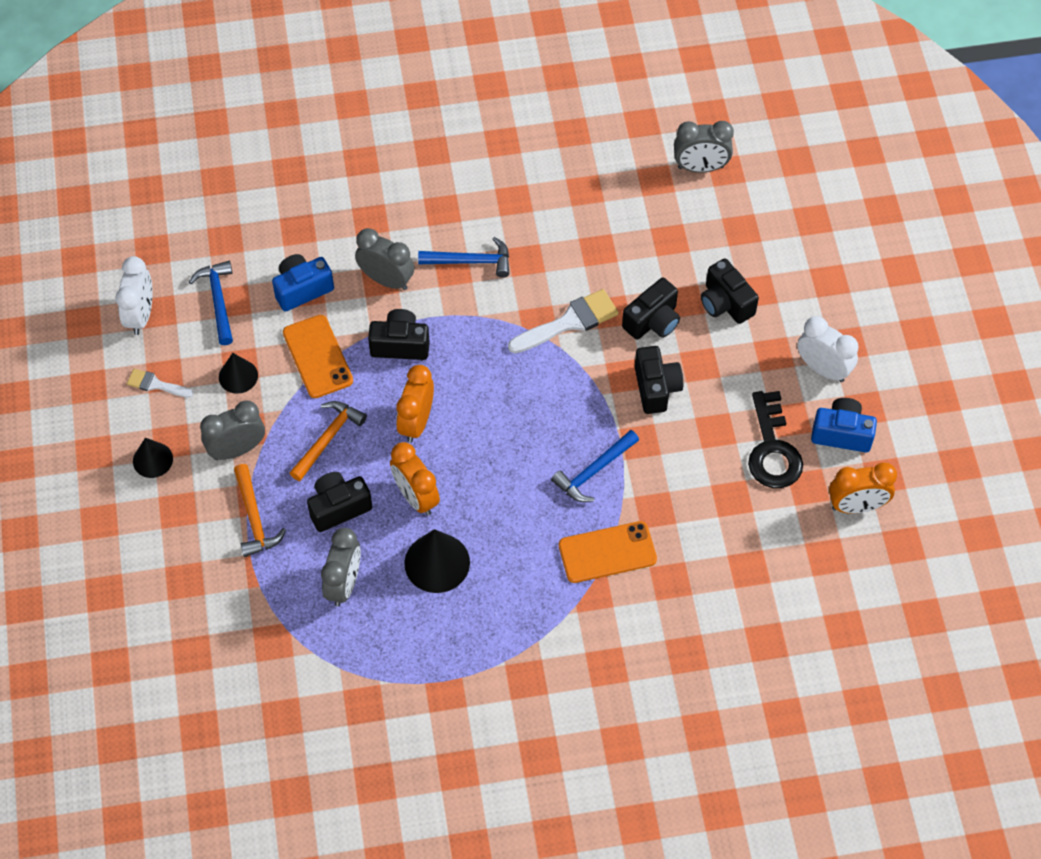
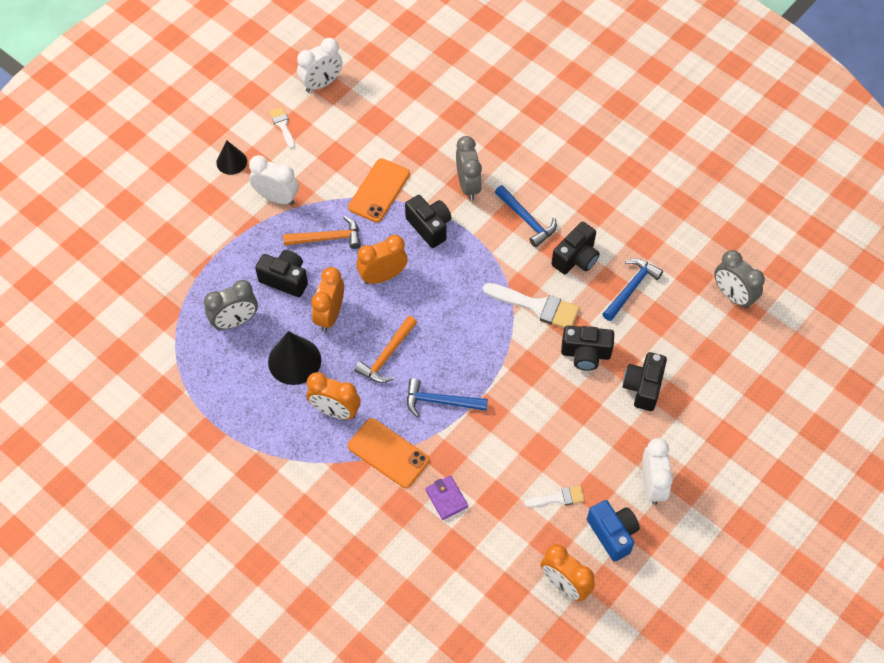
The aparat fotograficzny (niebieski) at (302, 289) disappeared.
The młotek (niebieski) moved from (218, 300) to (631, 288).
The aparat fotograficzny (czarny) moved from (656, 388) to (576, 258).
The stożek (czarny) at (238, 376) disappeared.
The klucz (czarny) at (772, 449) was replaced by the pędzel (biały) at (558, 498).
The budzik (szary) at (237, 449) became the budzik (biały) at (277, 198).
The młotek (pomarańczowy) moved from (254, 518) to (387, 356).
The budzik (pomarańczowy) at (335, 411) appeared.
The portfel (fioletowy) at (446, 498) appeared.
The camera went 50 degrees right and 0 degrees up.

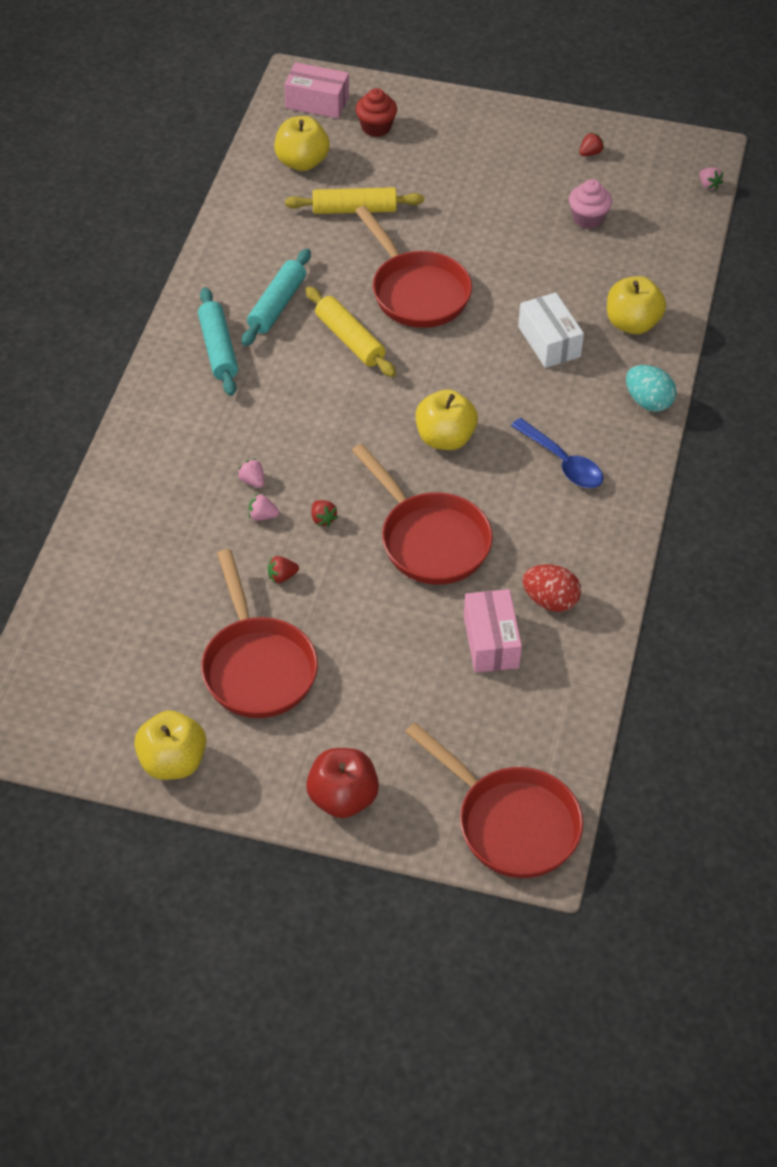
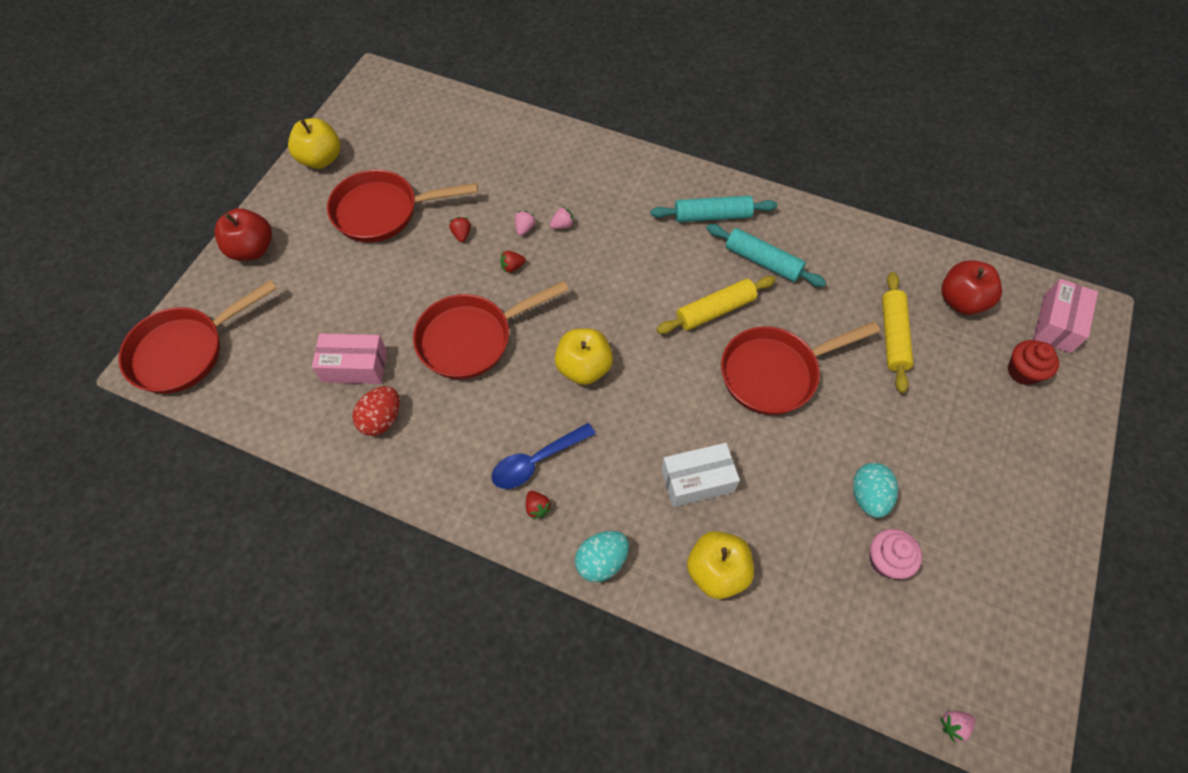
The jabłko (żółty) at (302, 162) became the jabłko (czerwony) at (961, 301).
The truskawka (czerwony) moved from (590, 153) to (537, 507).
The jajko (turkusowy) at (868, 496) appeared.
The camera went 100 degrees right and 10 degrees up.

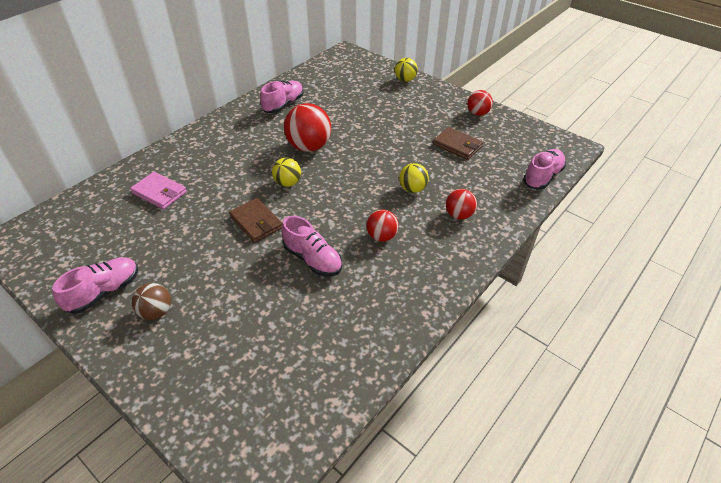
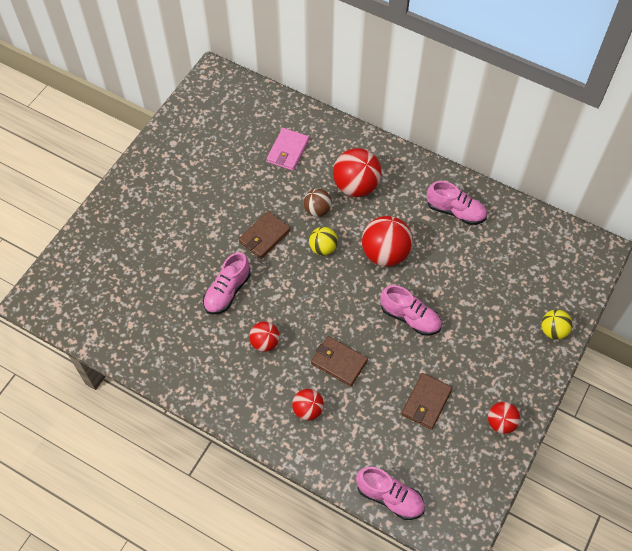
The piłka (żółty) at (412, 189) was replaced by the portfel (brązowy) at (339, 362).
The but (różowy) moved from (104, 292) to (410, 317).
The piłka (brązowy) moved from (156, 312) to (317, 210).
The piłka (czerwony) at (356, 186) appeared.
The camera went 80 degrees right and 15 degrees up.

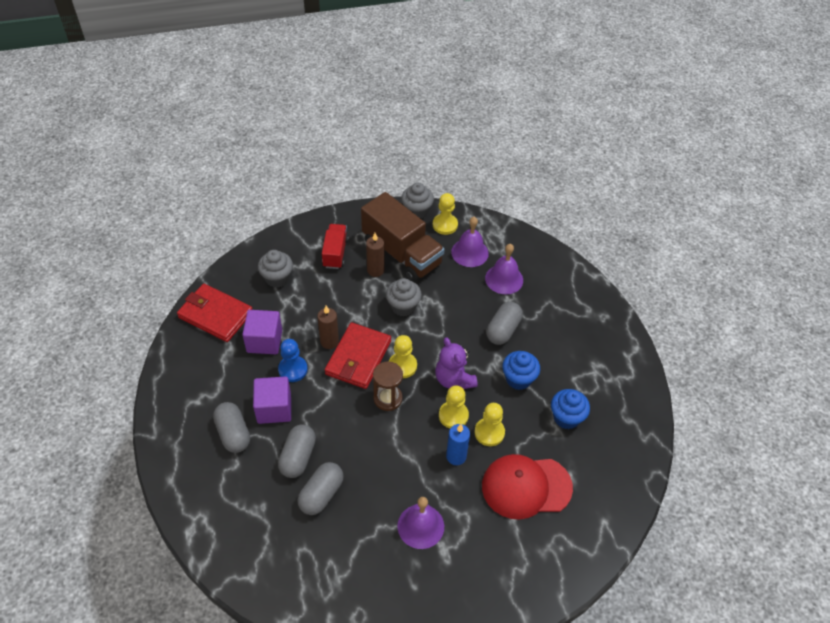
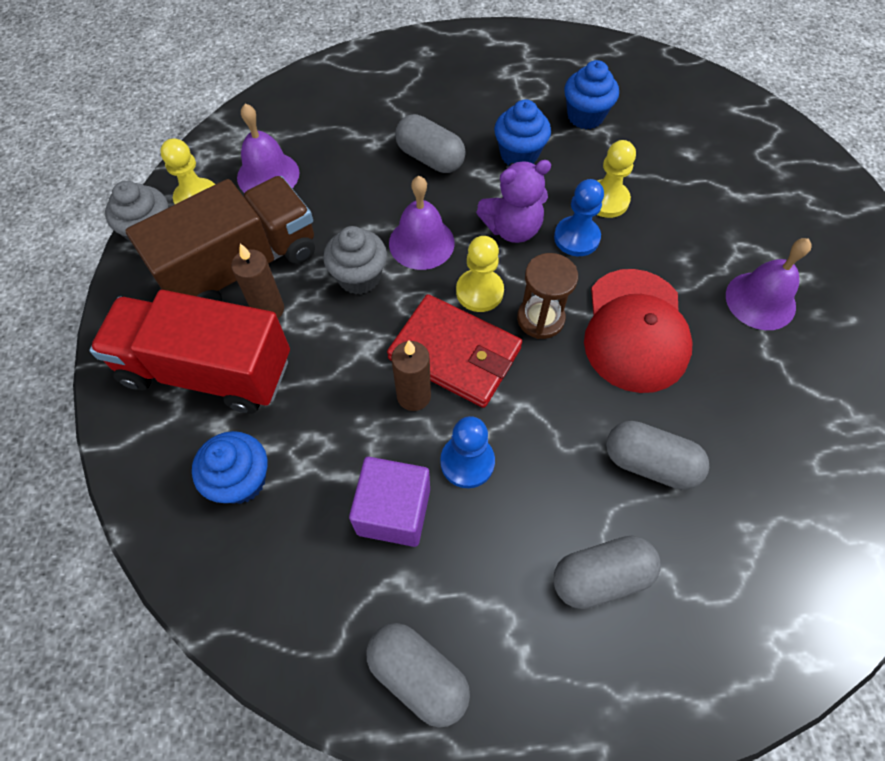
The ciężarówka (czerwony) at (335, 253) changed to 1.83 times the size.
The dzwonek (fioletowy) moved from (504, 279) to (421, 243).
The muffinka (szary) at (277, 278) became the muffinka (niebieski) at (241, 480).
The portfel (czerwony) at (215, 315) disappeared.
The sześcian (fioletowy) at (274, 408) disappeared.
The pionek (żółty) at (453, 415) became the pionek (niebieski) at (576, 238).
The świeca (niebieski) at (456, 456) disappeared.
The czapka (czerwony) moved from (526, 487) to (635, 330).
The kapsułka (szary) moved from (321, 494) to (418, 675).
The camera went 80 degrees left and 10 degrees up.

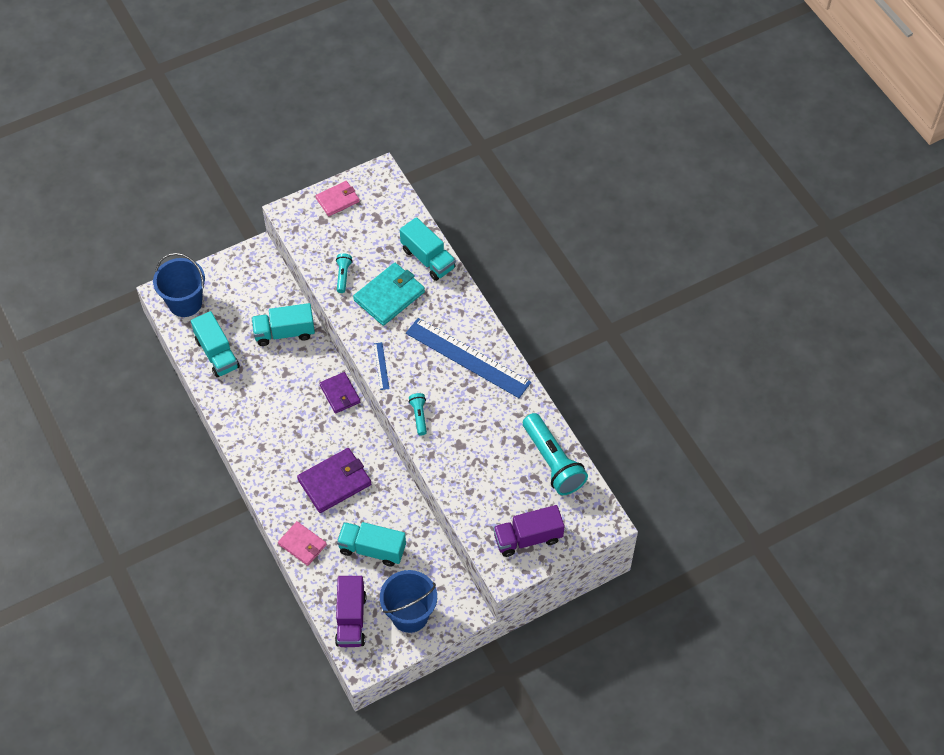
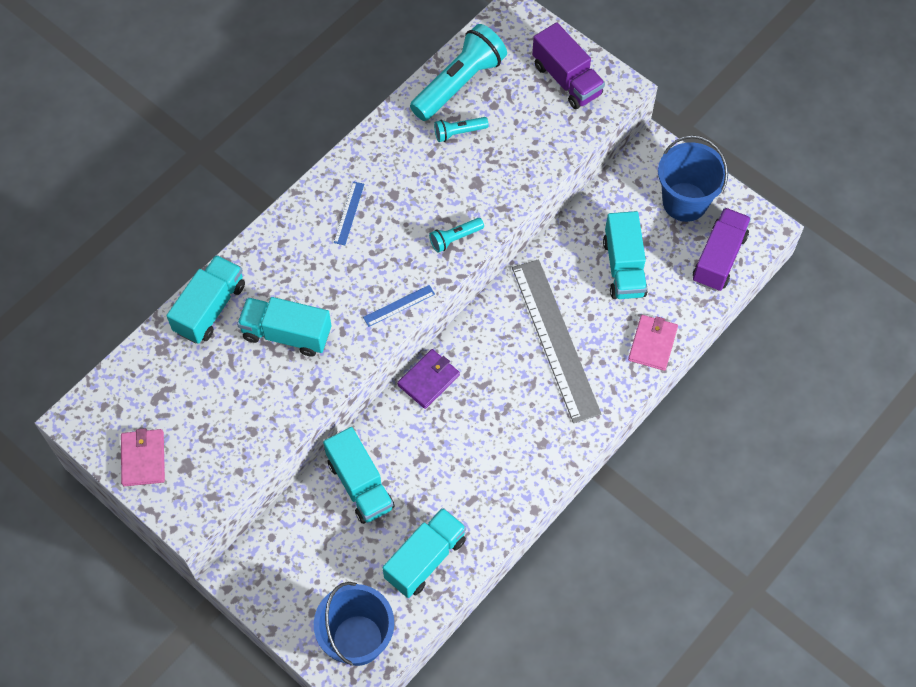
The portfel (różowy) at (337, 200) turned 45 degrees clockwise.
The latarka (turkusowy) moved from (343, 276) to (459, 133).
The portfel (turkusowy) at (389, 296) was replaced by the ciężarówka (turkusowy) at (287, 334).
The linijka (niebieski) at (468, 357) changed to 0.40 times the size.
The portfel (fioletowy) at (335, 482) was replaced by the linijka (szary) at (555, 339).
The ciężarówka (fioletowy) at (351, 619) turned 45 degrees counterclockwise.
The camera went 110 degrees left and 5 degrees up.

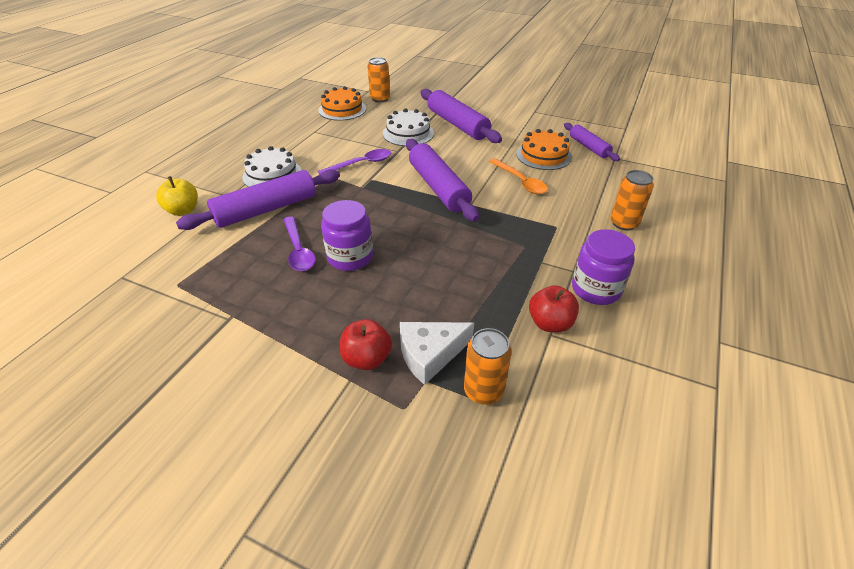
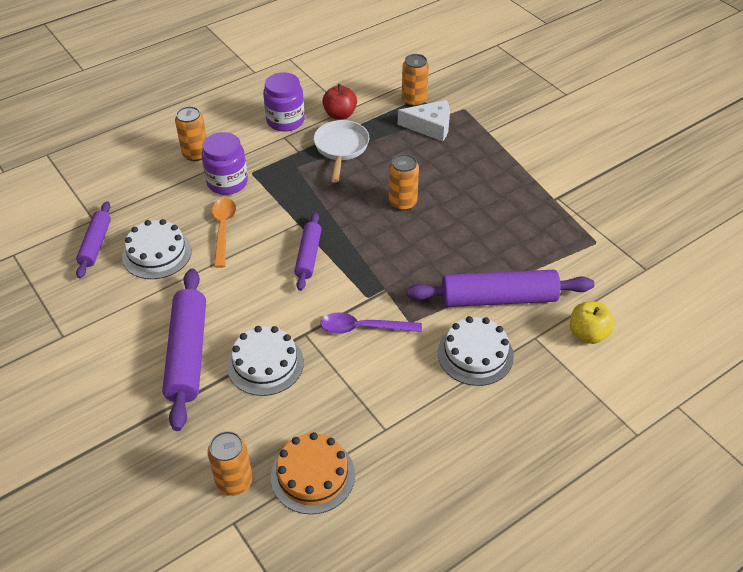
The tort (pomarańczowy) at (543, 155) became the tort (biały) at (157, 253).
The wałek do ciasta (fioletowy) at (438, 187) changed to 0.59 times the size.
The słoik (fioletowy) moved from (350, 257) to (227, 182).
The łyżka (fioletowy) at (298, 250) disappeared.
The jabłko (czerwony) at (367, 358) disappeared.
The patelnia (biały) at (341, 148) appeared.
The puszka (pomarańczowy) at (402, 202) appeared.
The camera went 150 degrees left and 5 degrees up.

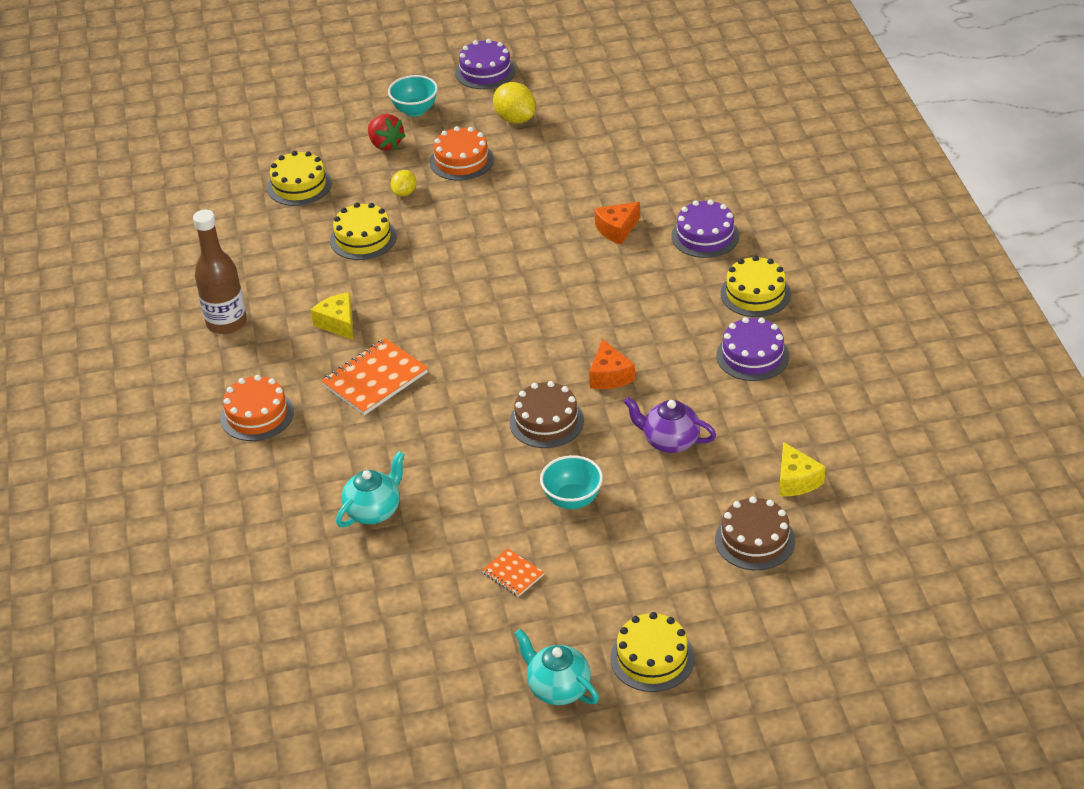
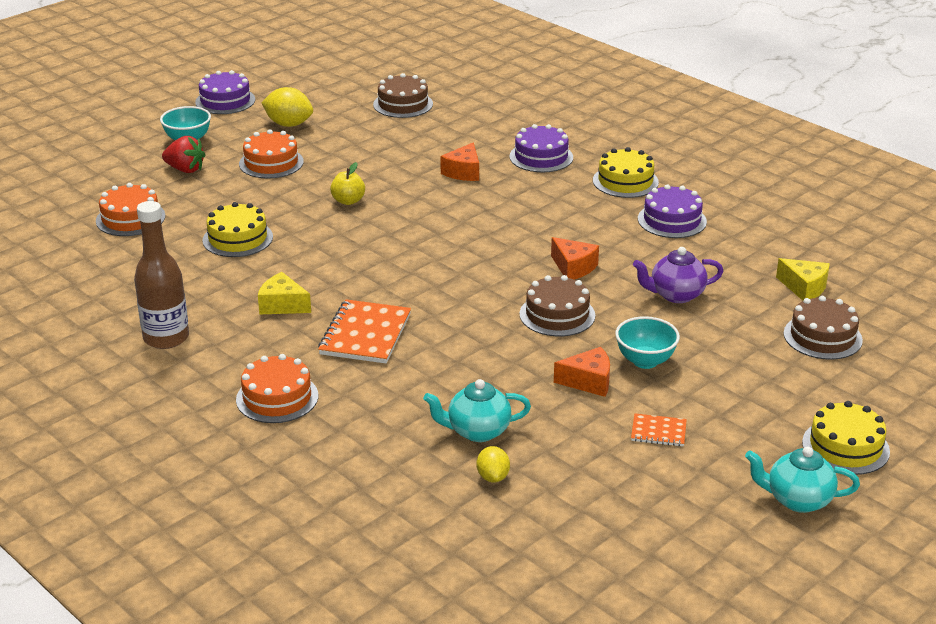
The tort (żółty) at (299, 185) became the tort (pomarańczowy) at (130, 218).
The cytryna (żółty) moved from (404, 192) to (493, 477).
The imbryk (turkusowy) at (374, 511) turned 105 degrees counterclockwise.
The tort (brązowy) at (403, 104) appeared.
The jabłko (żółty) at (348, 201) appeared.
The ser (pomarańczowy) at (588, 381) appeared.
The camera went 35 degrees left and 10 degrees down.

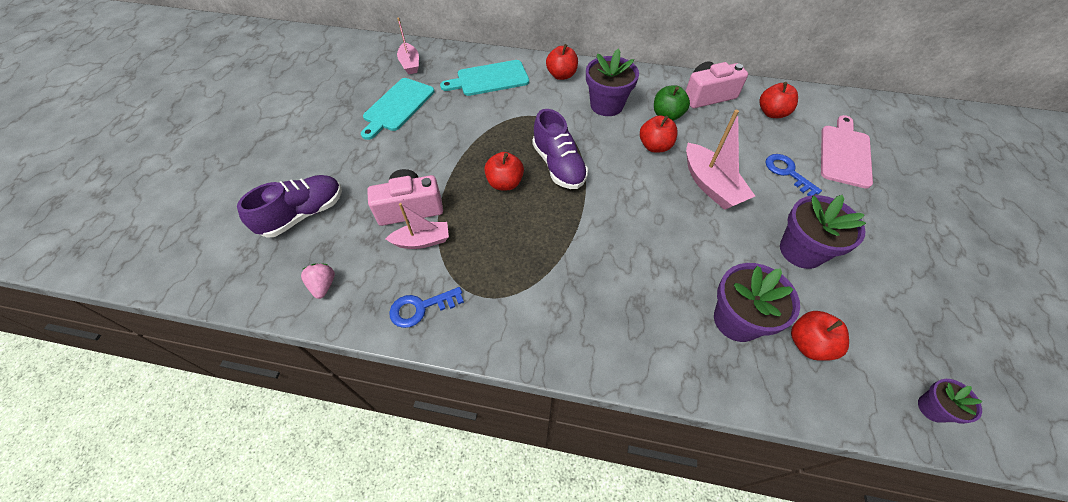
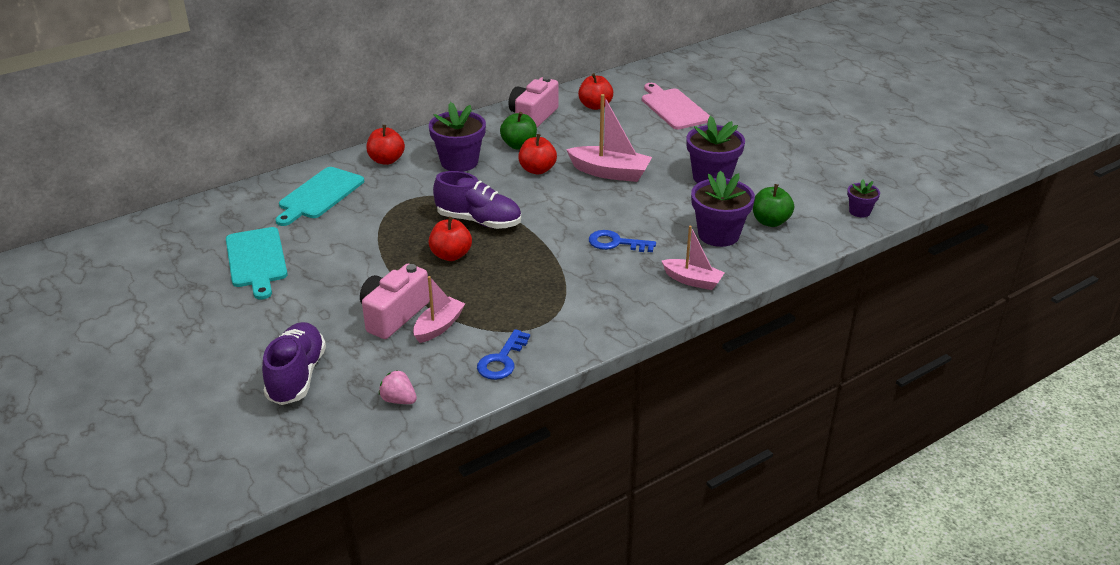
The łódka (różowy) moved from (410, 64) to (692, 280).
The klucz (niebieski) moved from (787, 172) to (616, 243).
The jabłko (czerwony) at (808, 344) became the jabłko (zielony) at (770, 221).
The camera went 45 degrees left and 20 degrees down.

